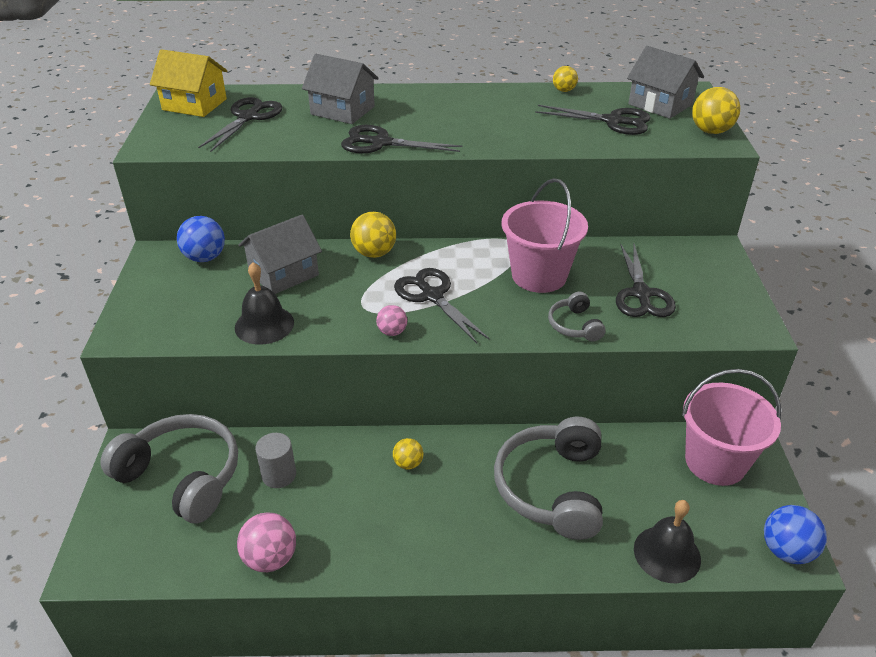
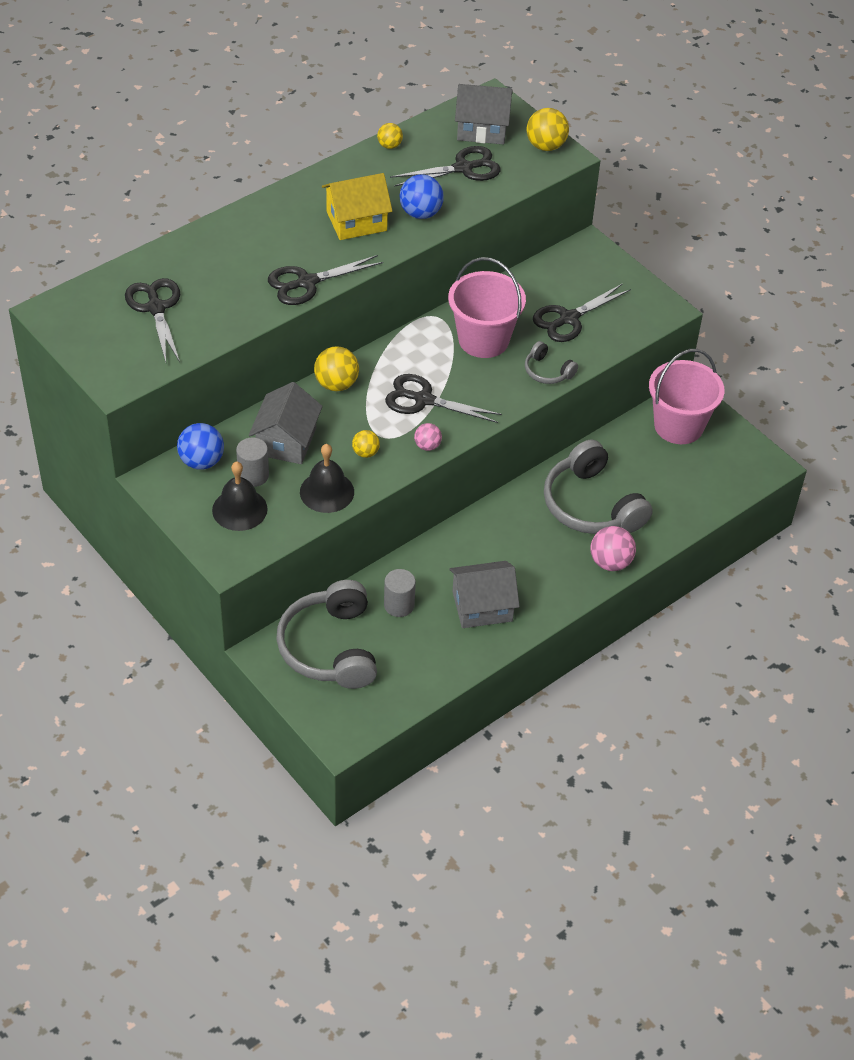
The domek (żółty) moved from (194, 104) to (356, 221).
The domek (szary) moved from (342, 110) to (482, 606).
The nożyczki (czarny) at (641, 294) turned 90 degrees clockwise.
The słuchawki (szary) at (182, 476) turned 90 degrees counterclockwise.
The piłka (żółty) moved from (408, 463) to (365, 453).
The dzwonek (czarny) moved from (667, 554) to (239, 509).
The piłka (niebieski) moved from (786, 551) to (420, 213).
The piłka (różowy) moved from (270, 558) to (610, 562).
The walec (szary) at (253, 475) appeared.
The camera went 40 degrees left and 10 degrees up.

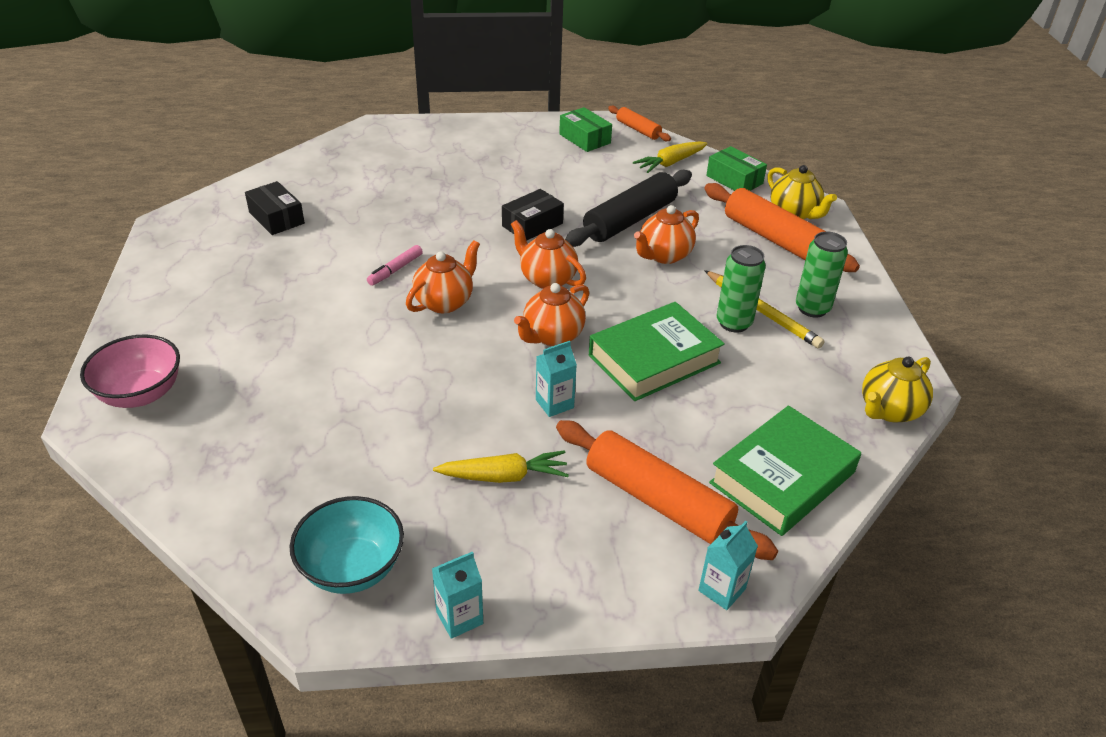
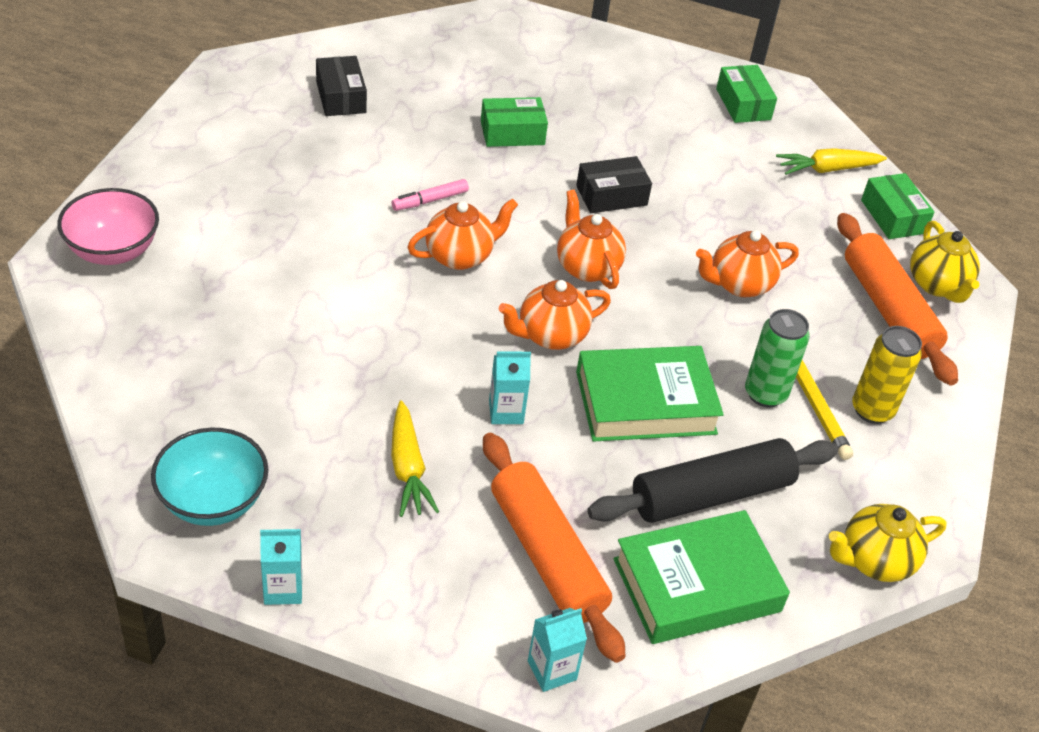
The wałek do ciasta (pomarańczowy) at (638, 130) disappeared.
The wałek do ciasta (czarny) moved from (630, 220) to (711, 494).
The puszka (zielony) at (812, 308) became the puszka (żółty) at (872, 410).
The marchewka (żółty) at (504, 476) turned 60 degrees clockwise.
The pudełko (zielony) at (512, 133) appeared.
The camera went 20 degrees right and 5 degrees up.

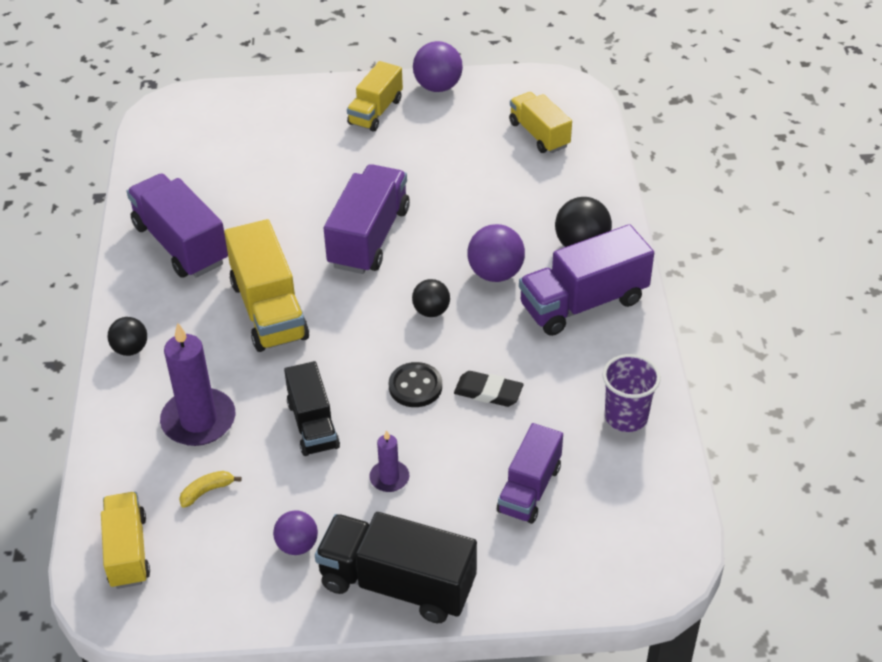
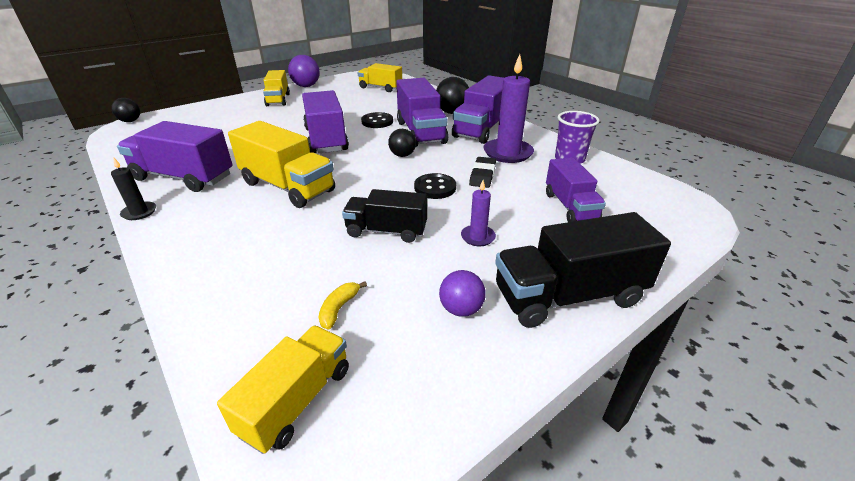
The piłka (fioletowy) at (495, 273) was replaced by the ciężarówka (fioletowy) at (420, 132).
The piłka (czarny) moved from (130, 349) to (130, 121).
The świeca (fioletowy) moved from (198, 420) to (507, 153).
The ciężarówka (czarny) at (313, 425) turned 150 degrees clockwise.
The gumka do mazania (czarny) at (488, 392) turned 60 degrees counterclockwise.
The ciężarówka (żółty) at (128, 551) turned 75 degrees clockwise.
The guzik (czarny) at (377, 122) appeared.
The świeca (czarny) at (139, 212) appeared.
The camera went 35 degrees left and 10 degrees down.

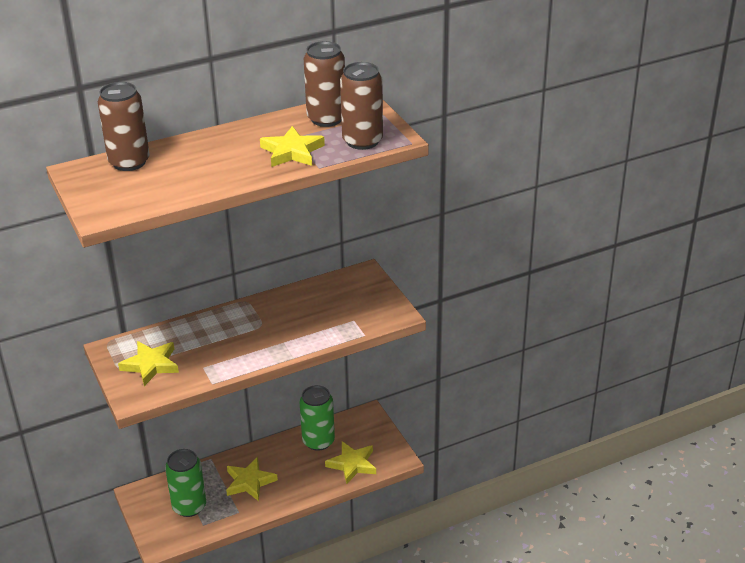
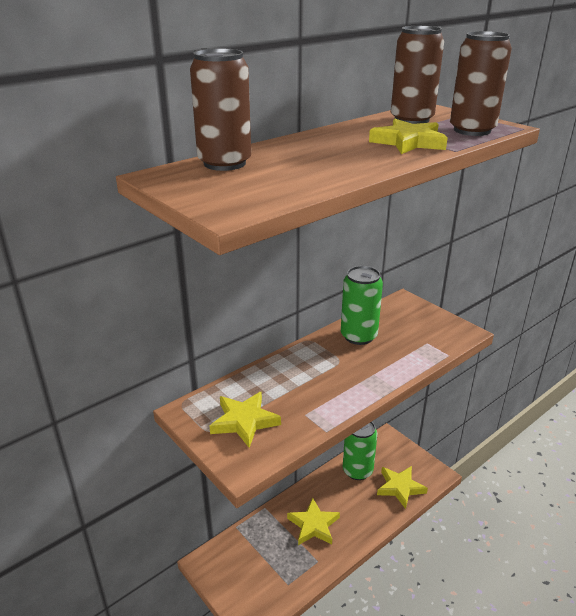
The puszka (zielony) moved from (189, 506) to (358, 336).
The camera went 15 degrees left and 5 degrees down.

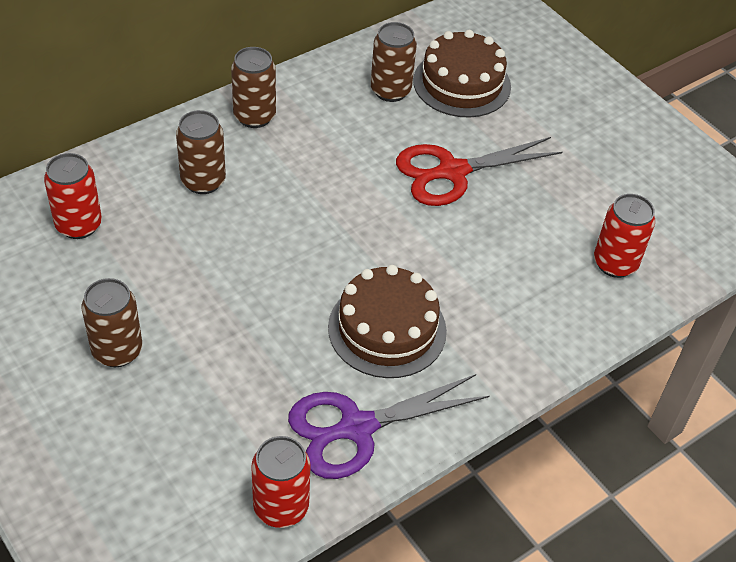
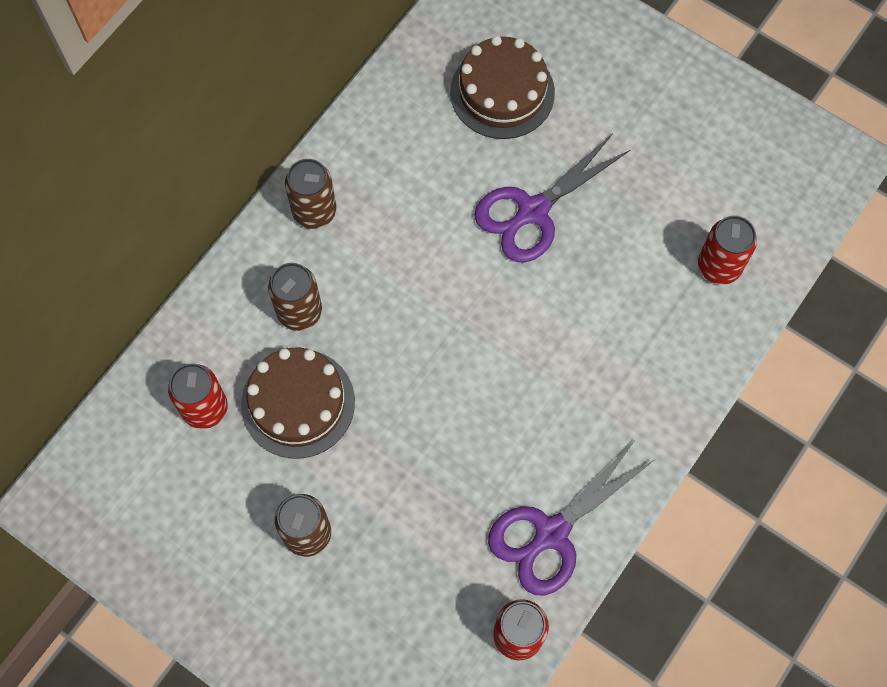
The puszka (brązowy) at (390, 91) disappeared.
The nożyczki (czerwony) at (452, 172) became the nożyczki (fioletowy) at (533, 211).
The tort (brązowy) moved from (387, 329) to (298, 403).
The camera went 15 degrees left and 20 degrees up.

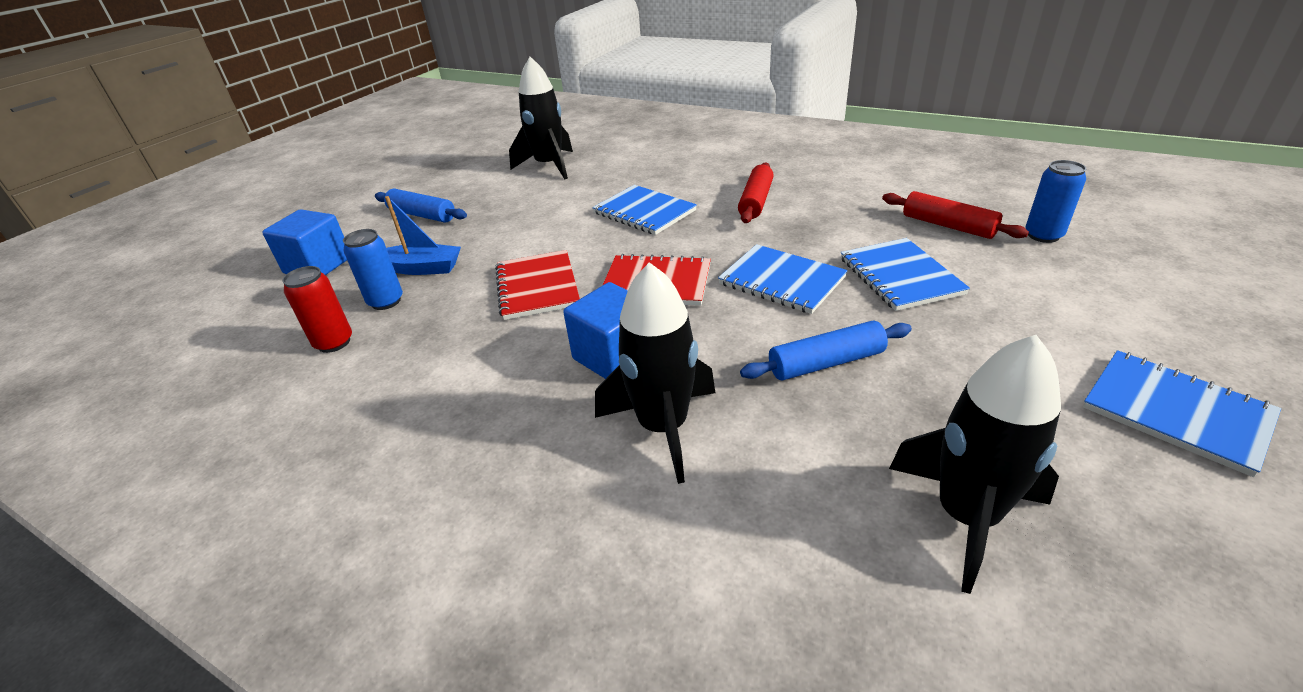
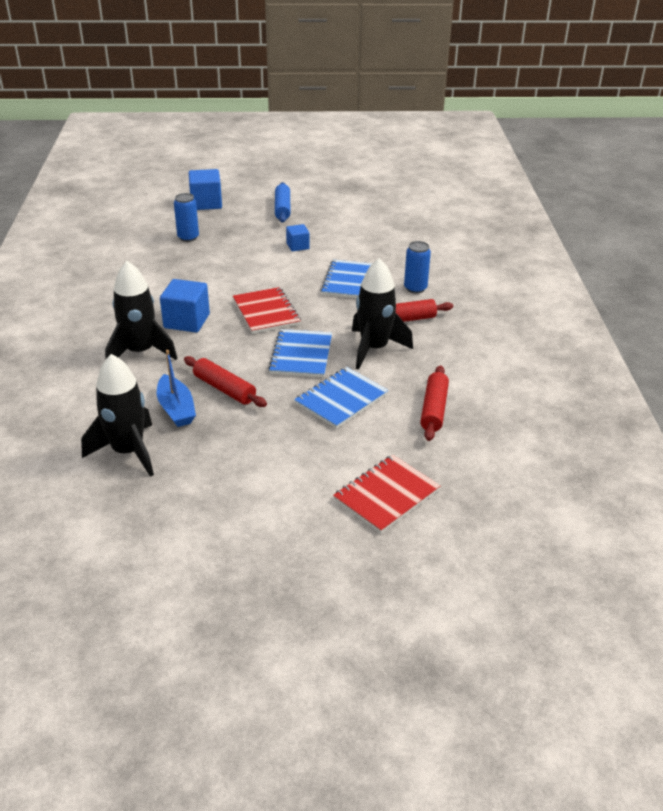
The rakieta (czarny) moved from (549, 166) to (374, 349).
The puszka (niebieski) moved from (1043, 235) to (415, 288).
The łódka (niebieski) moved from (421, 268) to (176, 409).
The zeszyt (czerwony) moved from (537, 287) to (386, 495).
The puszka (czerwony) at (334, 342) disappeared.
The wałek do ciasta (niebieski) at (826, 363) became the wałek do ciasta (czerwony) at (224, 389).
The zeszyt (niebieski) at (1176, 412) disappeared.
The sześcian (niebieski) at (297, 246) appeared.
The camera went 55 degrees right and 0 degrees up.

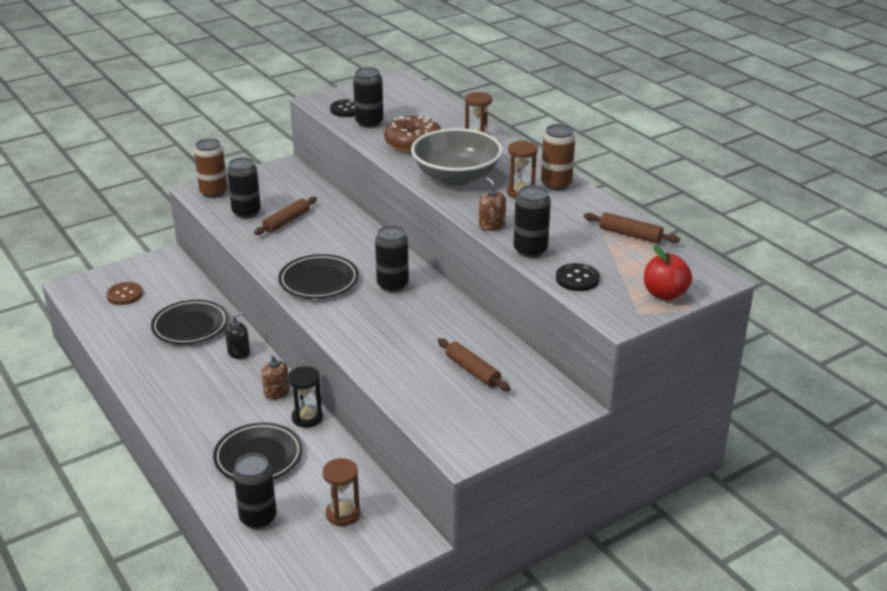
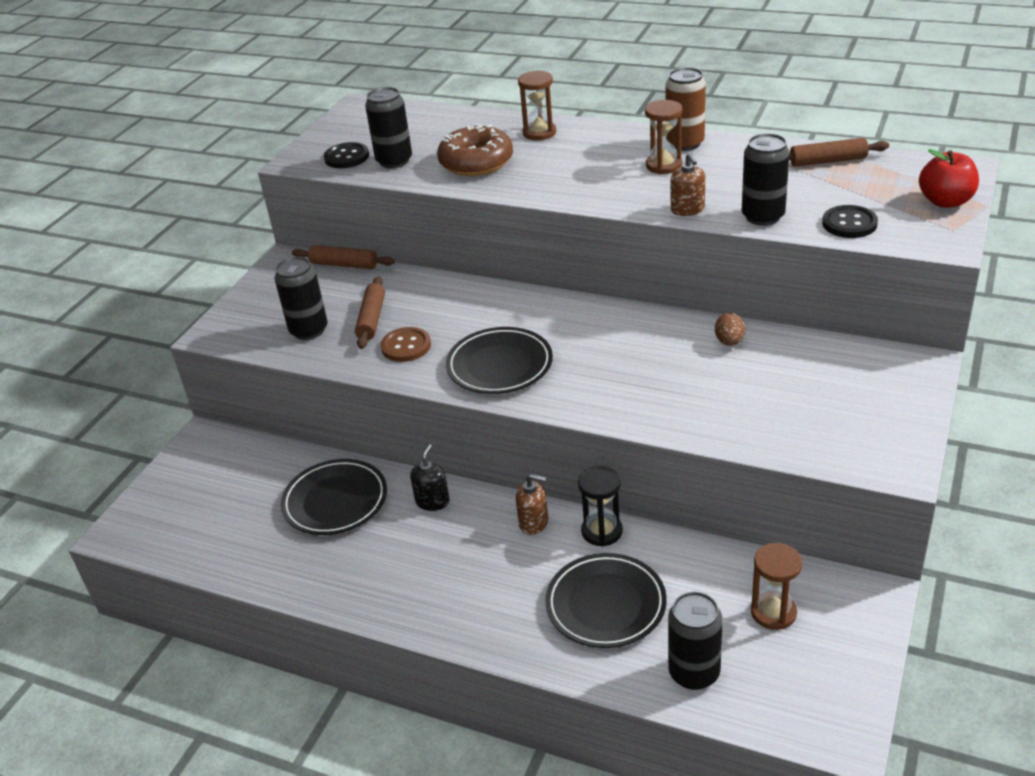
The miska (szary) at (456, 176) disappeared.
The puszka (brązowy) at (213, 192) disappeared.
The dozownik mydła (brązowy) at (491, 225) turned 135 degrees counterclockwise.
The puszka (czarny) at (392, 285) disappeared.
The guzik (brązowy) moved from (124, 295) to (406, 346).
The wałek do ciasta (brązowy) moved from (472, 371) to (344, 265).
The jajko (brązowy) at (729, 342) appeared.
The camera went 30 degrees left and 5 degrees up.

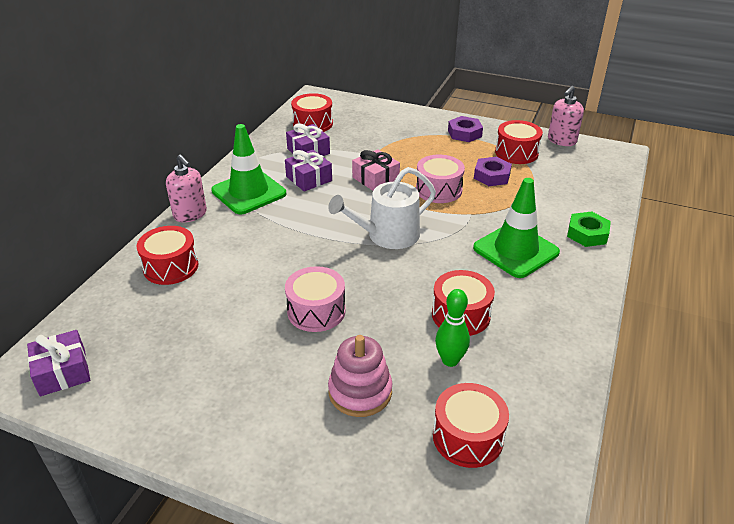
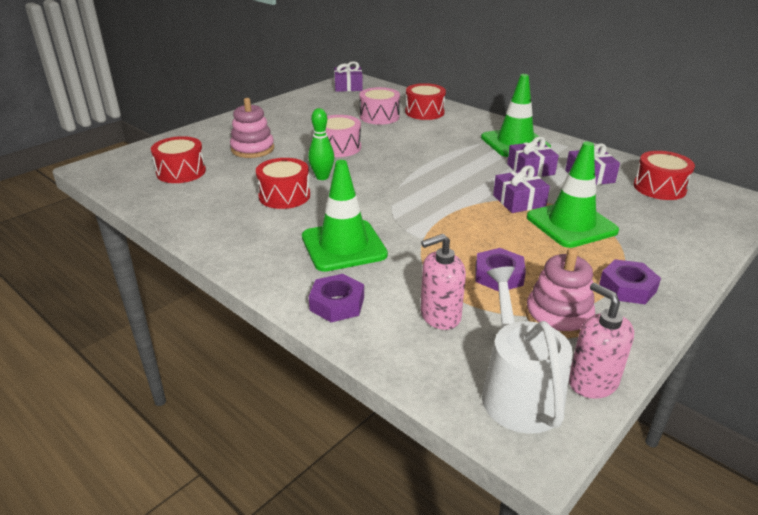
The bęben (czerwony) at (516, 153) was replaced by the zabawka nakładanka (różowy) at (558, 317).
The prezent (różowy) at (375, 178) became the prezent (fioletowy) at (519, 201).
The dozownik mydła (różowy) moved from (190, 214) to (440, 316).
The bęben (różowy) moved from (438, 190) to (379, 116).
The konewka (biały) moved from (387, 235) to (518, 392).
The nakrętka (zielony) at (587, 234) became the nakrętka (fioletowy) at (337, 304).
The kręgiel (zielony) moved from (450, 360) to (322, 177).
The pachołek (zielony) at (571, 224) appeared.
The camera went 110 degrees right and 5 degrees down.

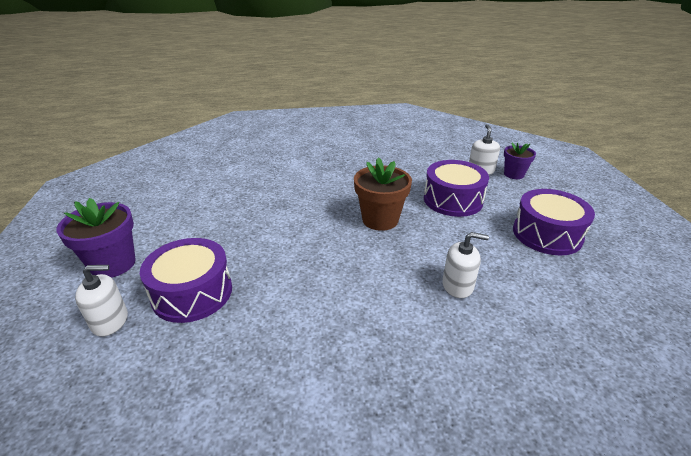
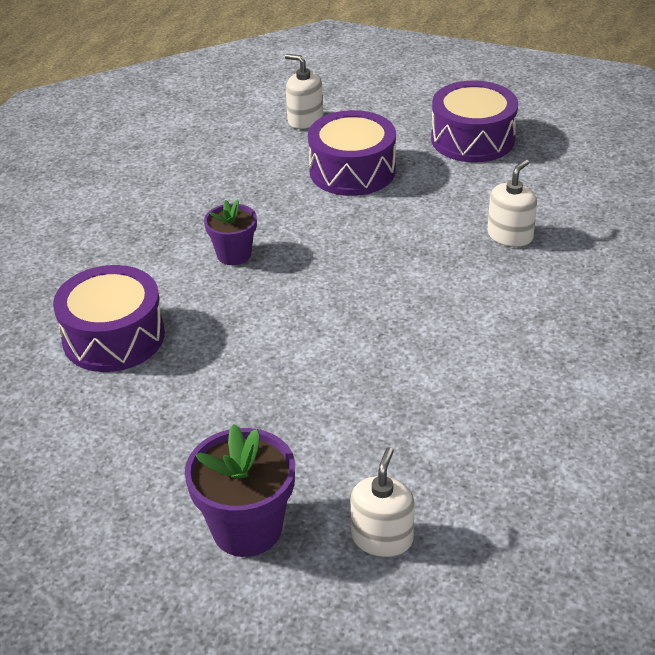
The doniczka (fioletowy) moved from (514, 174) to (234, 254).
The doniczka (brązowy) at (380, 219) disappeared.
The bęben (fioletowy) moved from (192, 293) to (113, 337).
The camera went 60 degrees left and 5 degrees up.

